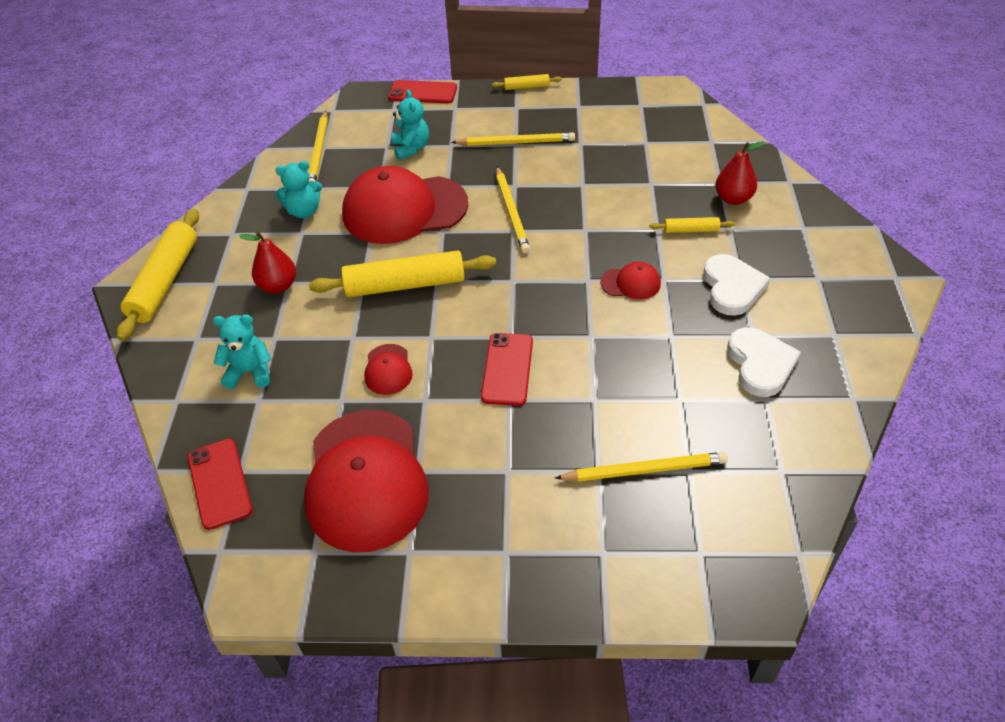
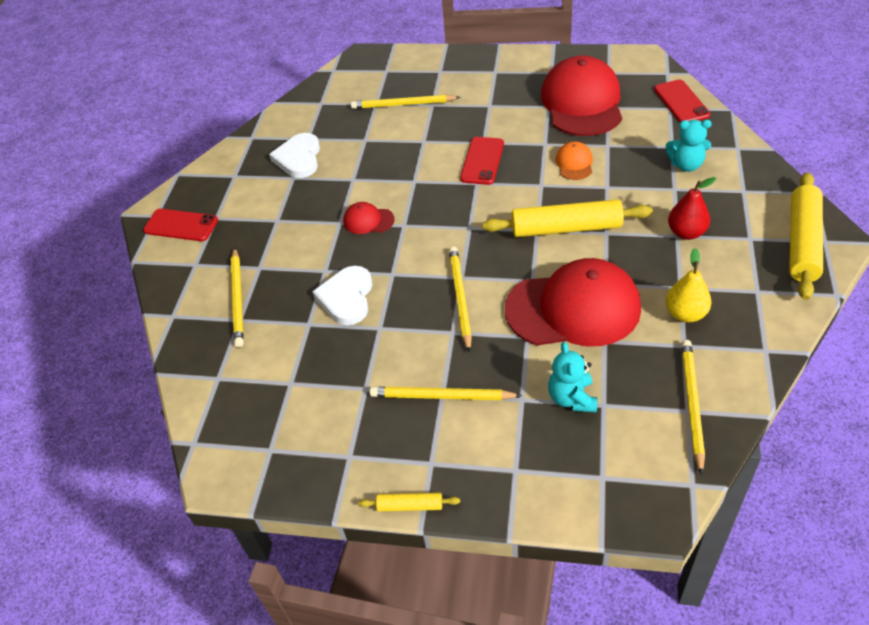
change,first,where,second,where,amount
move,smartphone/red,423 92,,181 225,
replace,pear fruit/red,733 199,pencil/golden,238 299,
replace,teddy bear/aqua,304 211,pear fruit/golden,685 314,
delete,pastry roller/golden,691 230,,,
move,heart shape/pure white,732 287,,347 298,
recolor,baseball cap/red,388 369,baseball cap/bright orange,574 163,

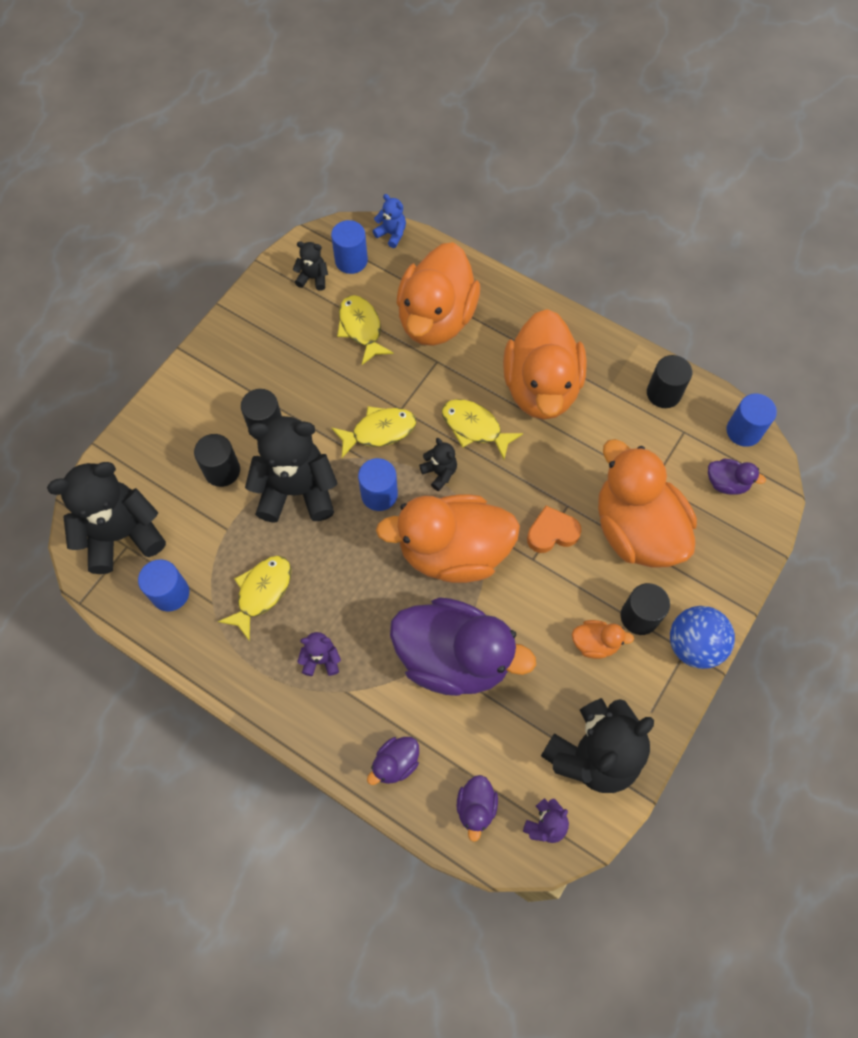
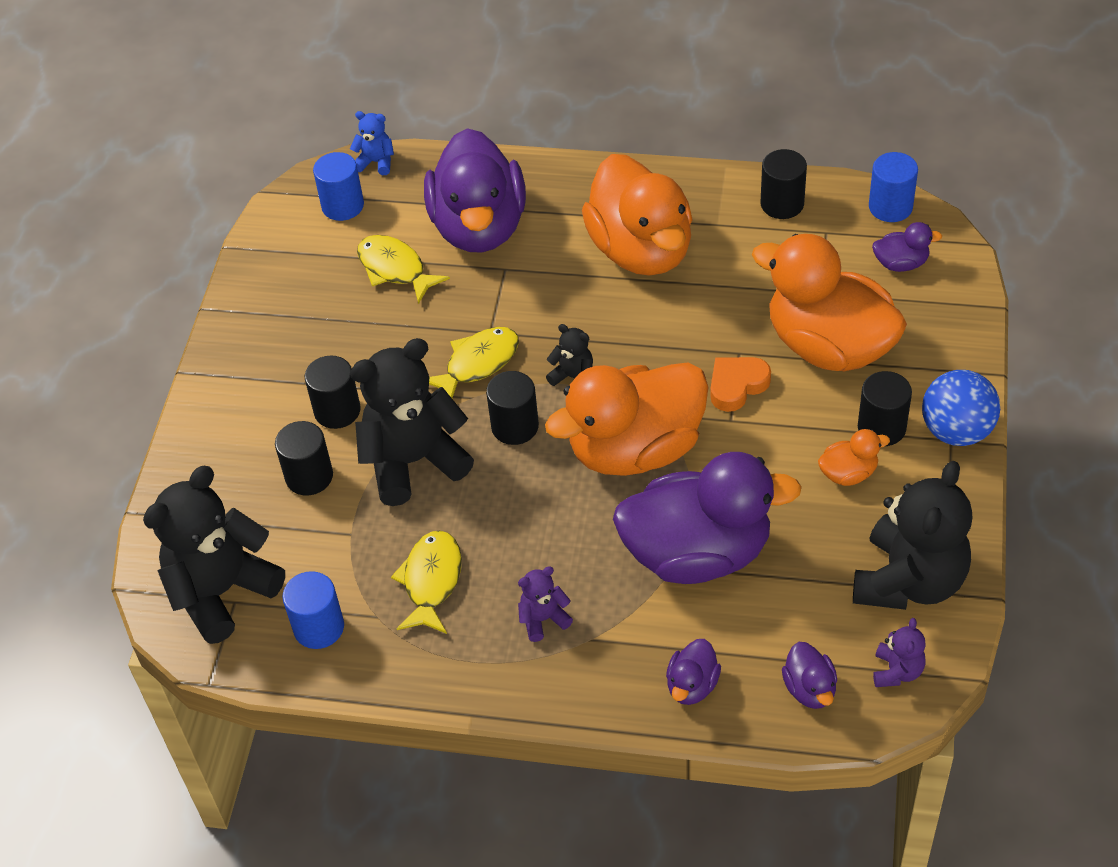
change,first,where,second,where,amount
delete,teddy bear/jet-black,313 278,,,
recolor,toy duck/bright orange,436 319,toy duck/purple,479 227,
delete,toy fish/golden,474 428,,,
recolor,cylinder shape/cobalt,379 494,cylinder shape/jet-black,515 426,

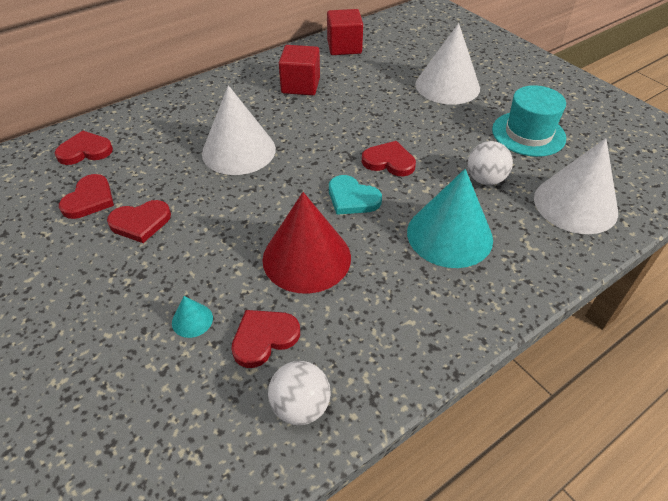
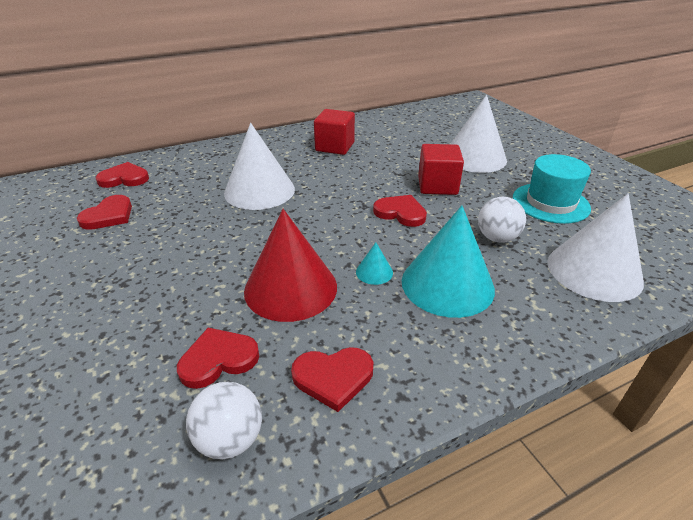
change,first,where,second,where,amount
move,cube/red,344 47,,437 185,
delete,heart shape/aqua,352 198,,,
move,heart shape/red,140 222,,333 377,
move,solid cone/aqua,192 320,,374 272,

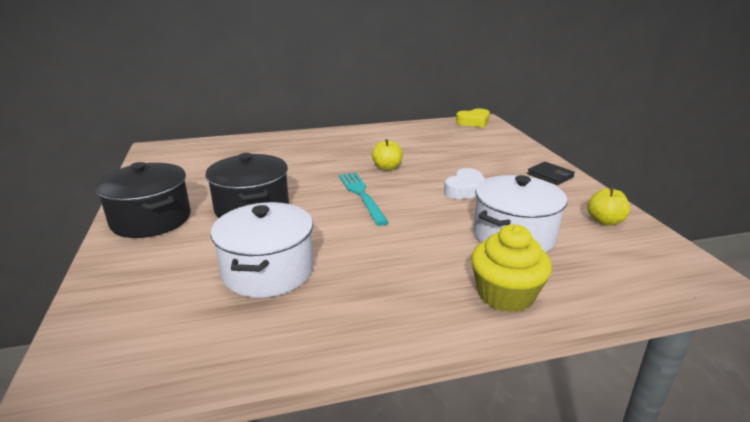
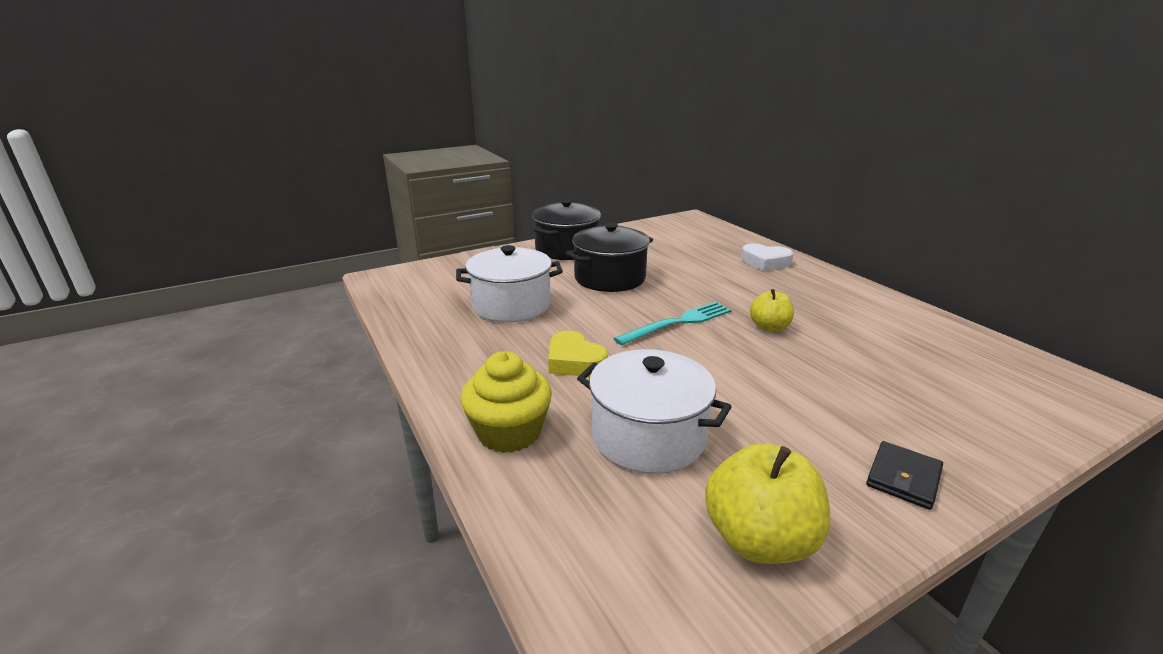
change,first,where,second,where,amount
move,heart shape/golden,473 122,,574 361,
move,heart shape/pure white,465 189,,765 262,
resize,apple fruit/golden,604 221,,759 540,x1.64

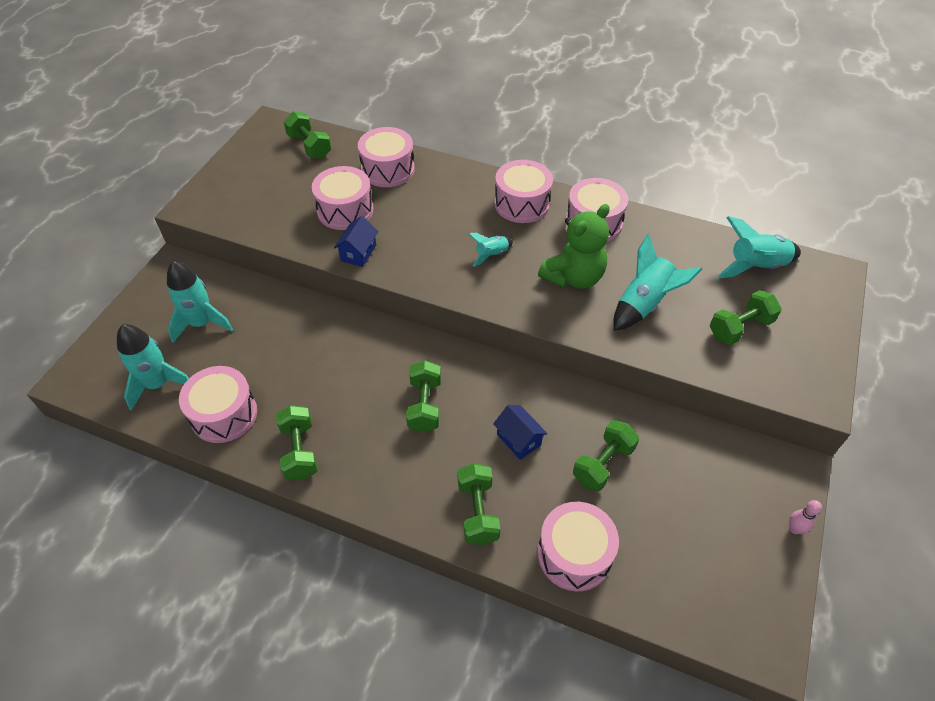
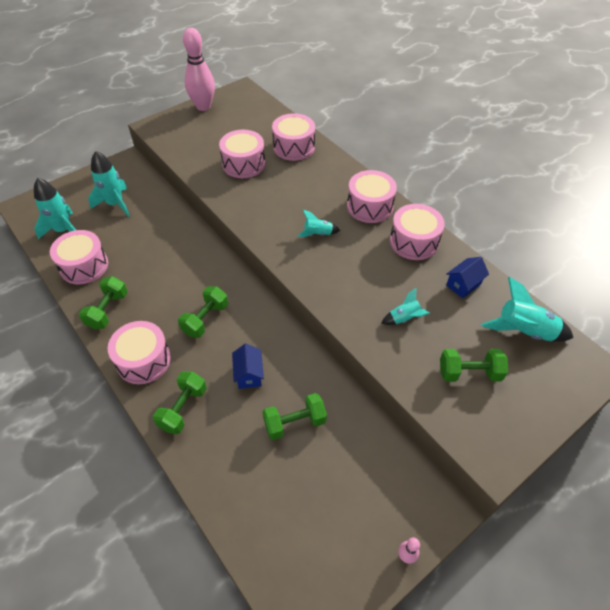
change,first,where,second,where,amount
delete,dumbbell/leaf-green,310 146,,,
delete,teddy bear/leaf-green,573 277,,,
move,house/cobalt,358 253,,463 285,
resize,toy rocket/aqua,644 304,,404 318,x0.56
move,toy drum/rose-pink,574 554,,143 360,
insert,,,skittle/rose-pink,203 106,

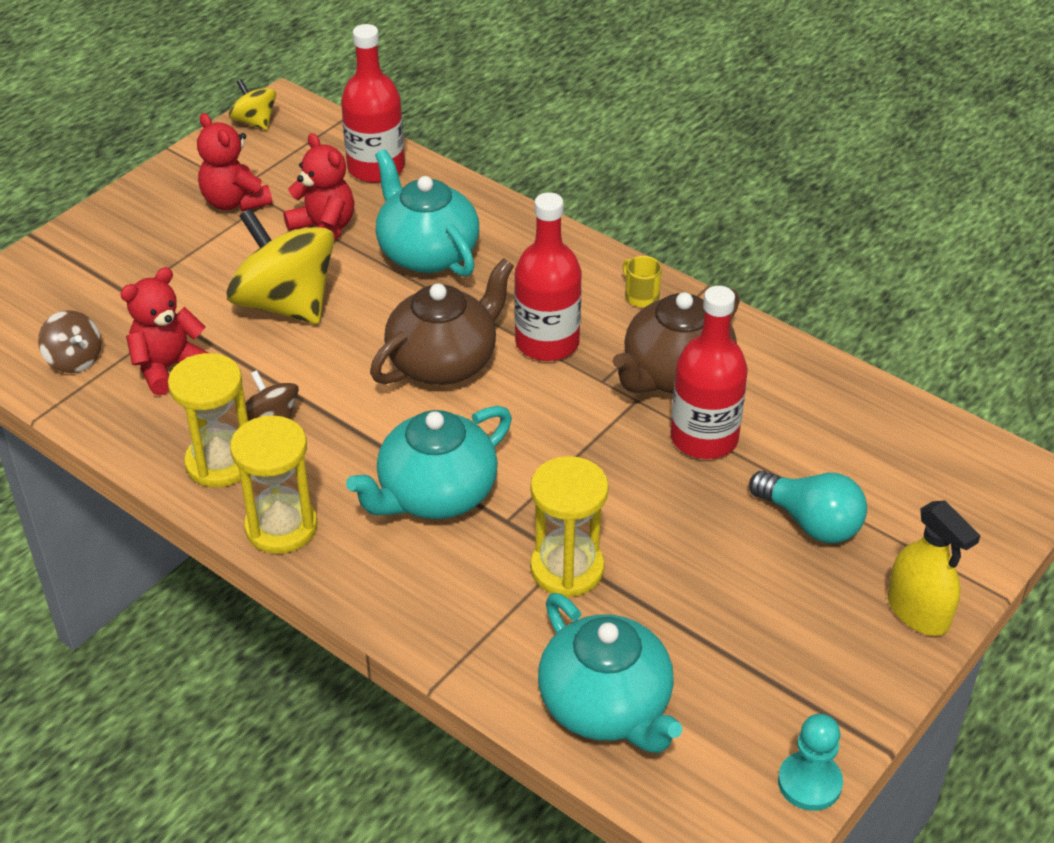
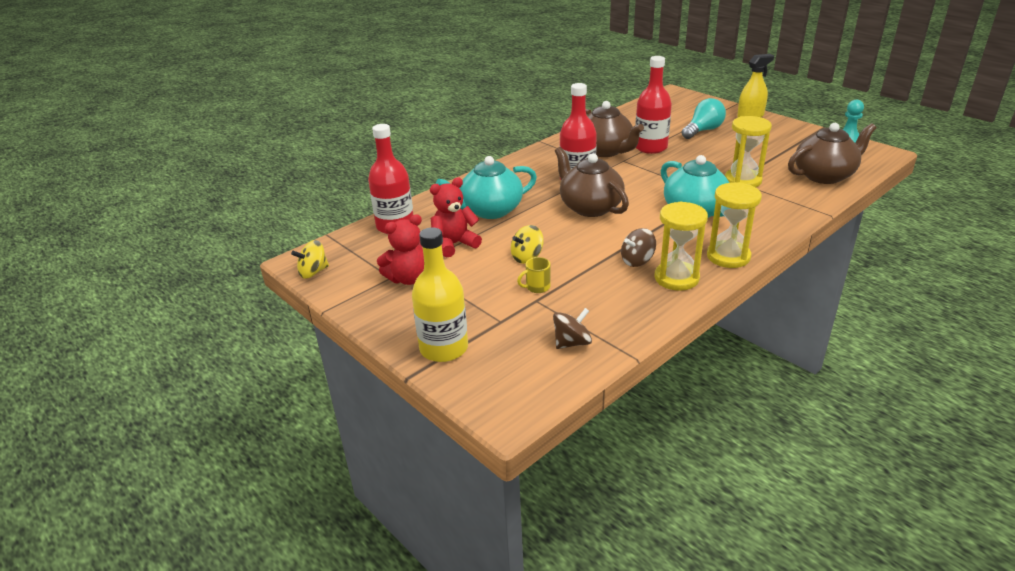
change,first,where,second,where,amount
resize,whirligig/golden,285 304,,527 257,x0.49
move,mug/golden,641 296,,537 287,
delete,teddy bear/red,169 367,,,
recolor,china teapot/aqua,607 707,china teapot/russet,825 175,
insert,,,flask/golden,444 348,

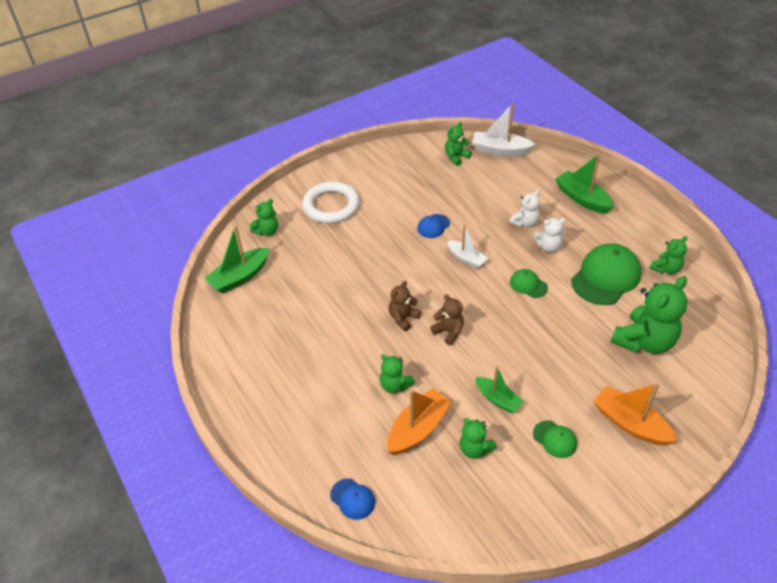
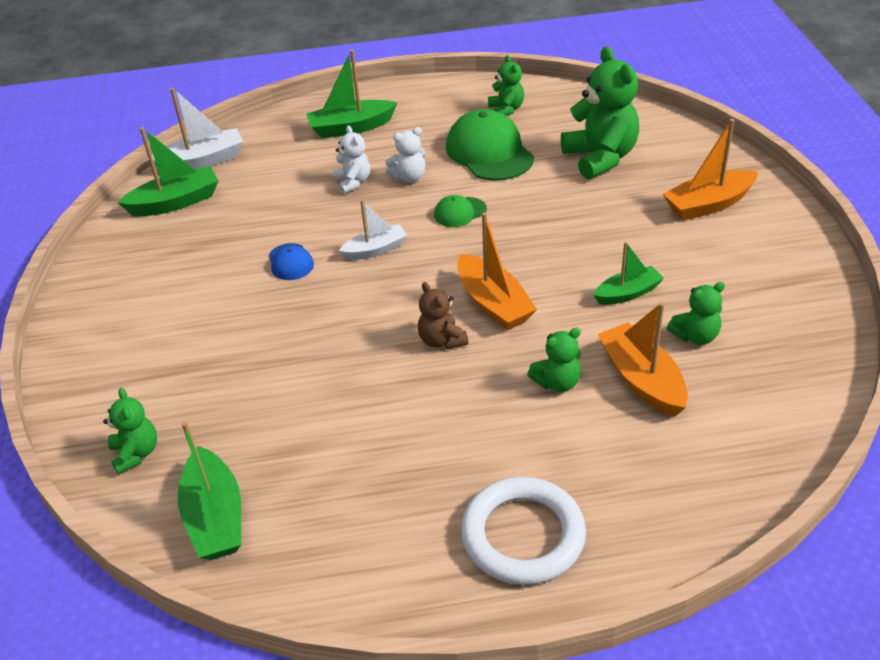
change,first,where,second,where,amount
rotate,boat/pure white,500 150,,202 161,150 degrees counterclockwise
replace,teddy bear/leaf-green,456 157,boat/leaf-green,175 202,
move,torus/pure white,331 206,,523 535,
rotate,teddy bear/pure white,548 247,,409 177,45 degrees clockwise
replace,teddy bear/russet,448 332,boat/bright orange,493 303,
delete,baseball cap/leaf-green,555 439,,,
delete,baseball cap/cobalt,352 499,,,

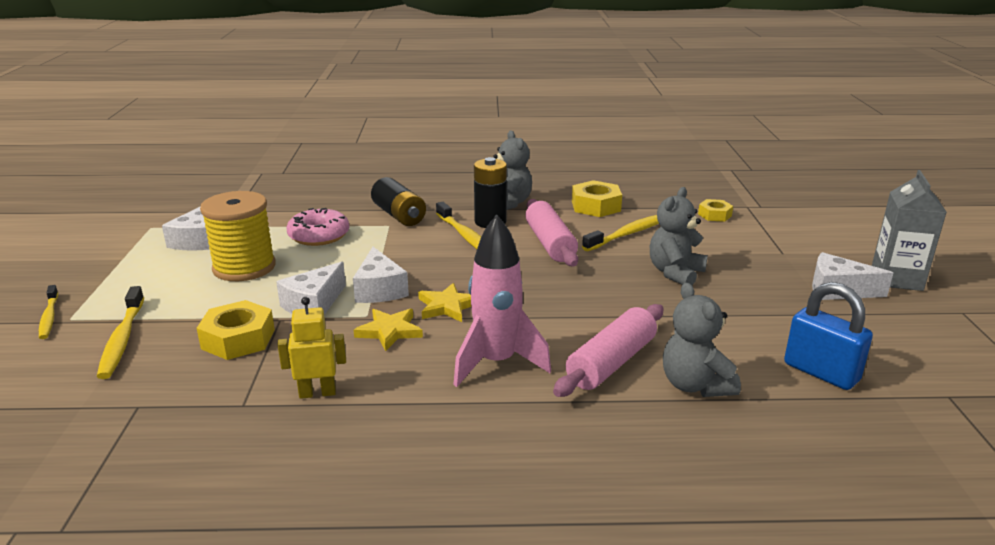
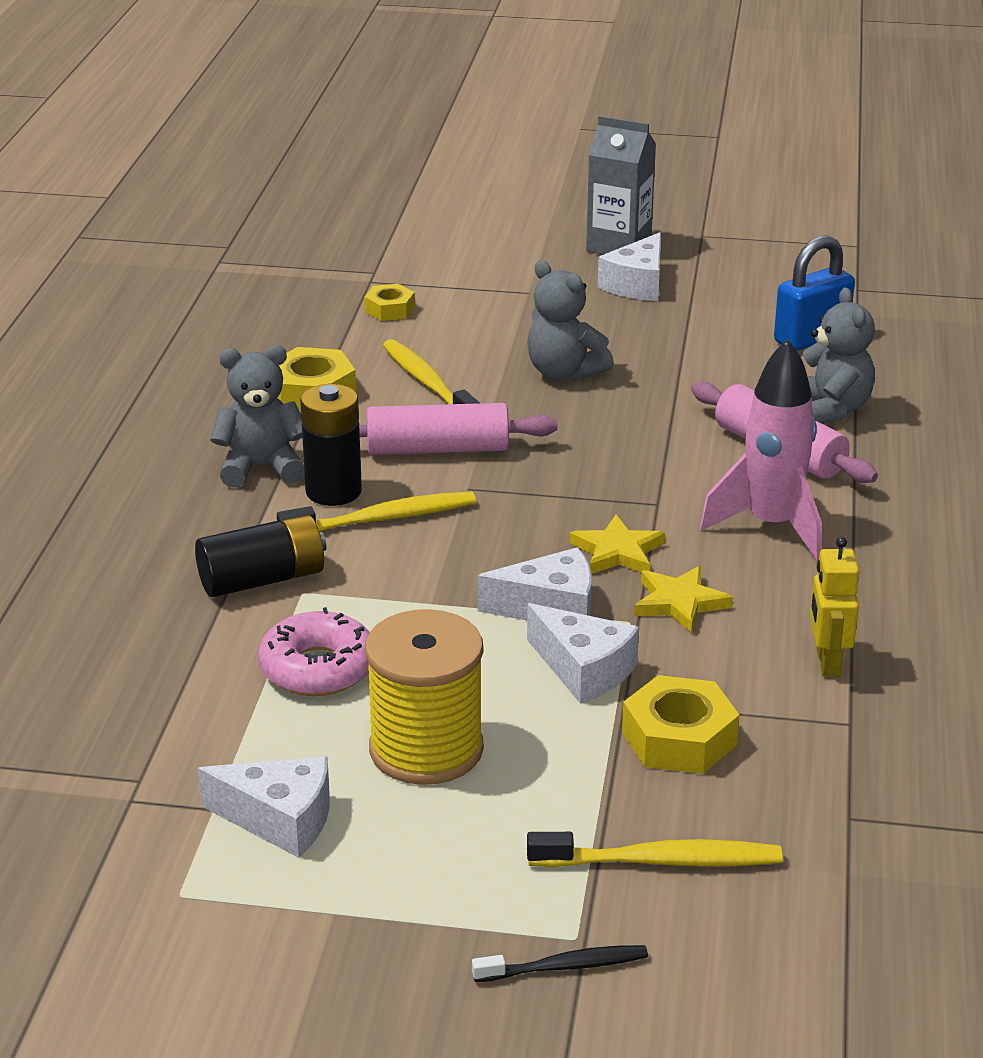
change,first,where,second,where,amount
rotate,teddy bear/grey,695 385,,830 410,90 degrees counterclockwise
recolor,dental brush/golden,49 317,dental brush/jet-black,565 966,

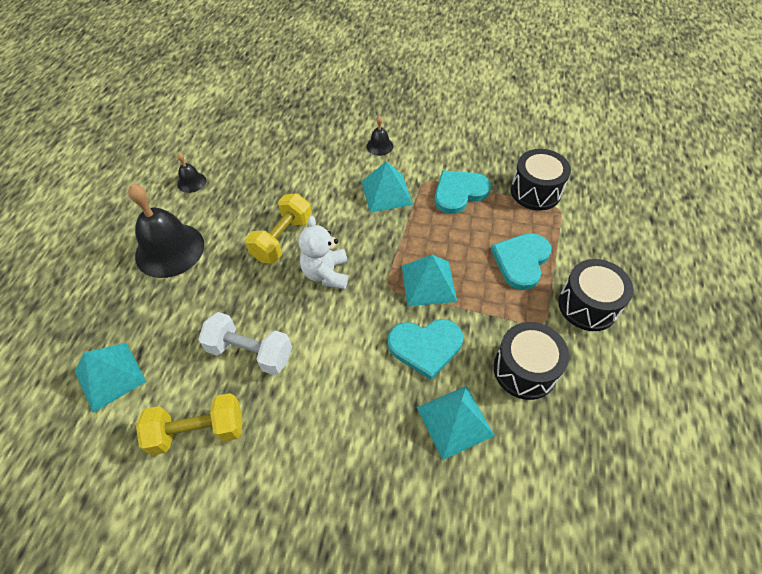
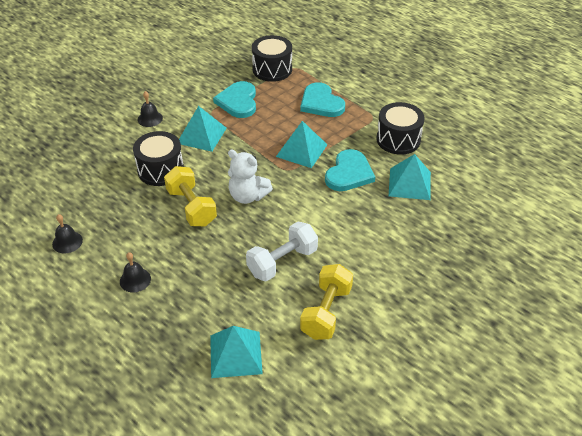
change,first,where,second,where,amount
resize,hand bell/jet-black,169 250,,135 280,x0.46
move,toy drum/jet-black,587 305,,160 170,

